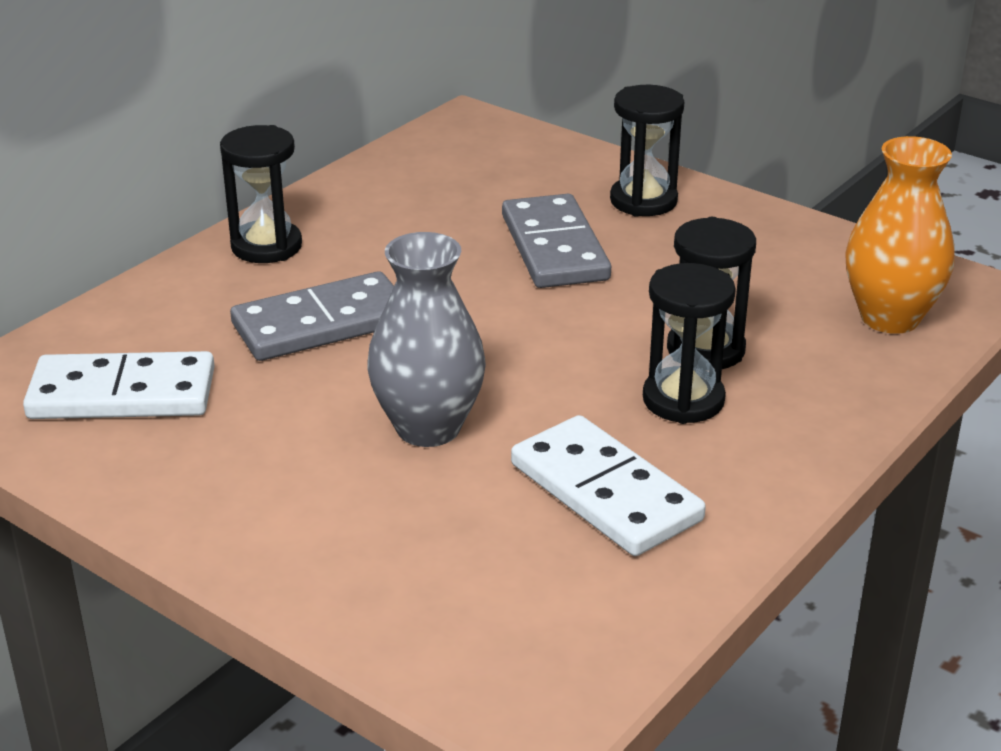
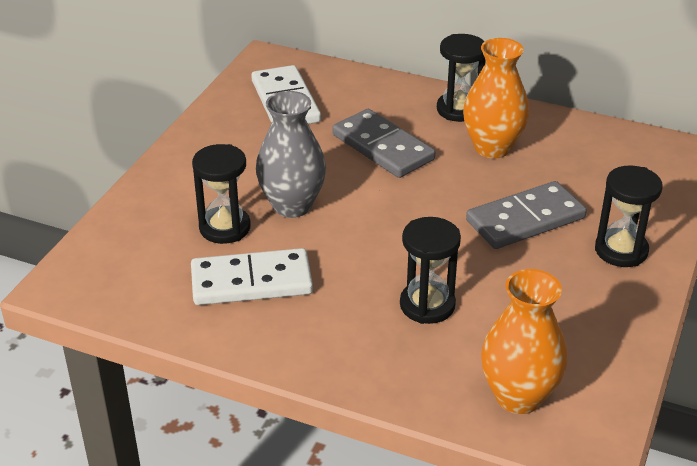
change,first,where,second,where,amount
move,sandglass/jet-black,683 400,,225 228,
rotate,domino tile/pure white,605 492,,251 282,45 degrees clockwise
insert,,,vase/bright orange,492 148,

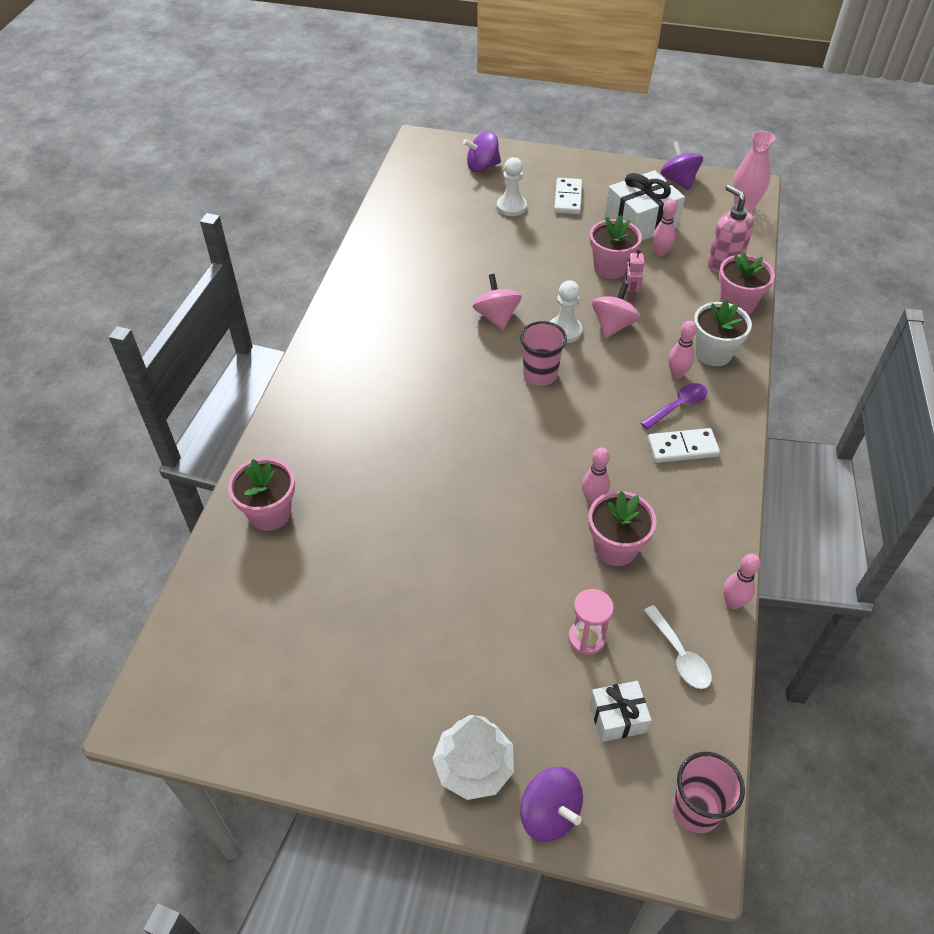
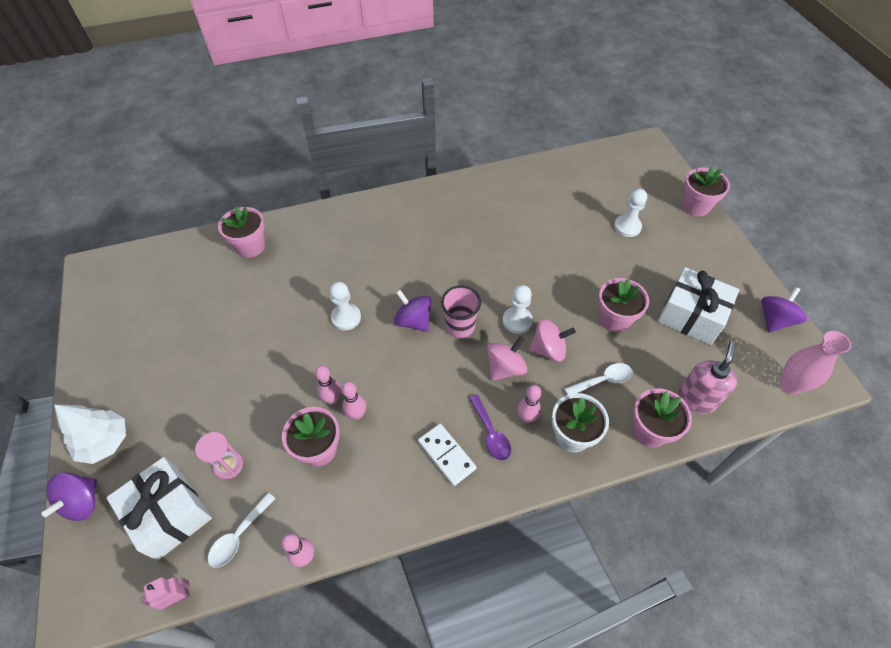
change,first,where,second,where,amount
move,whirligig/purple,482 166,,413 321,
delete,domino tile/pure white,568 198,,,
move,skittle/rose-pink,660 252,,332 399,
move,robot/rose-pink,630 295,,178 597,
move,whirligig/rose-pink,496 317,,505 368,
rotate,teaspoon/purple,678 406,,491 433,45 degrees clockwise
resize,present/pure white,617 717,,169 514,x1.81
delete,tumbler/rose-pink,696 809,,,
insert,,,potted plant/rose-pink,695 206,
insert,,,chess pawn/pure white,346 317,
insert,,,teaspoon/pure white,603 380,

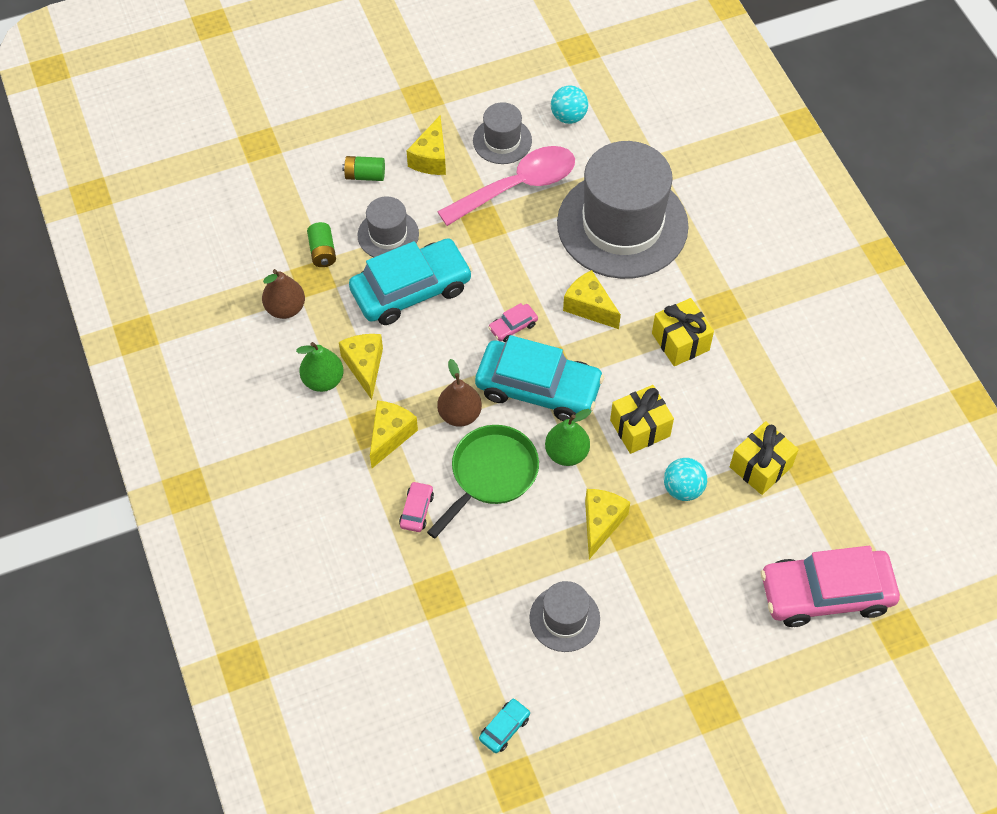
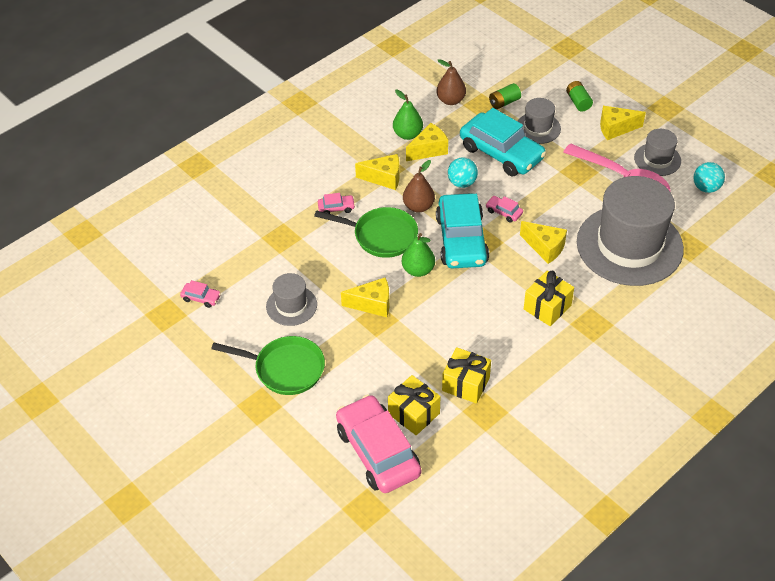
change,first,where,second,where,amount
rotate,cheese wedge/golden,589 307,,545 247,105 degrees clockwise
move,present/golden,640 428,,414 413,
move,ball/aqua,683 488,,462 183,
recolor,toy car/aqua,504 728,toy car/rose-pink,201 298,
insert,,,skillet/leaf-green,285 369,

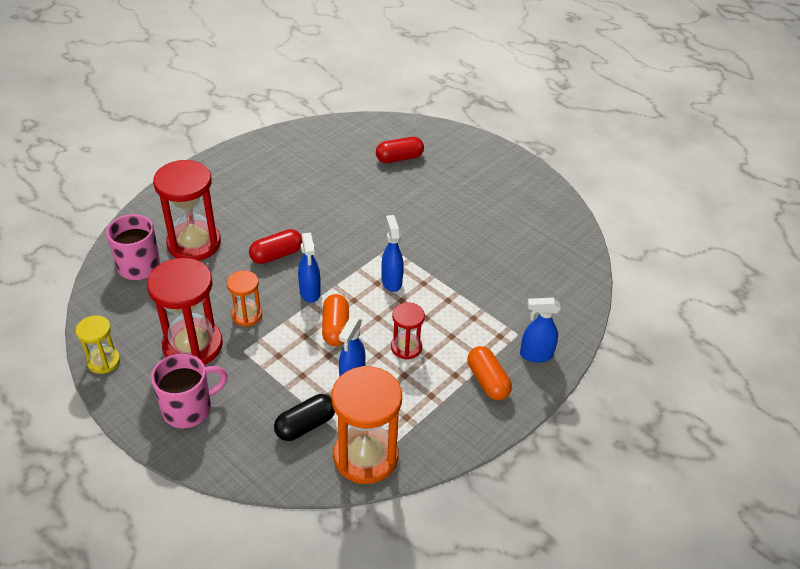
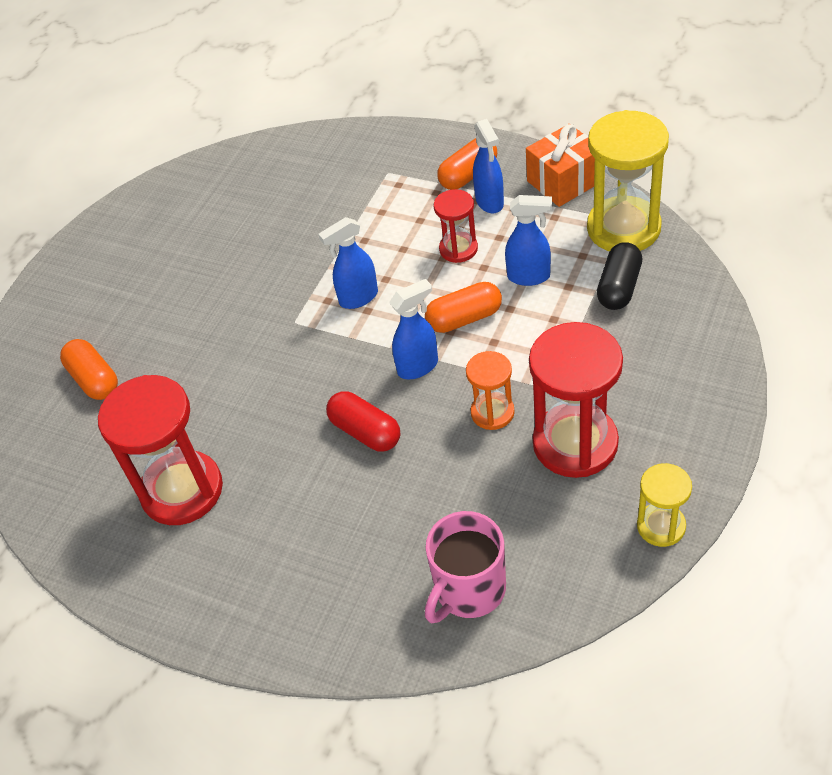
change,first,where,second,where,amount
recolor,pill/red,399 158,pill/bright orange,94 380,
move,sandglass/red,194 243,,182 490,
move,sprayer/cobalt,535 355,,489 202,
delete,mug/rose-pink,189 409,,,
recolor,sandglass/bright orange,365 456,sandglass/golden,623 228,
rotate,pill/jet-black,305 425,,619 287,75 degrees clockwise
insert,,,present/bright orange,564 181,

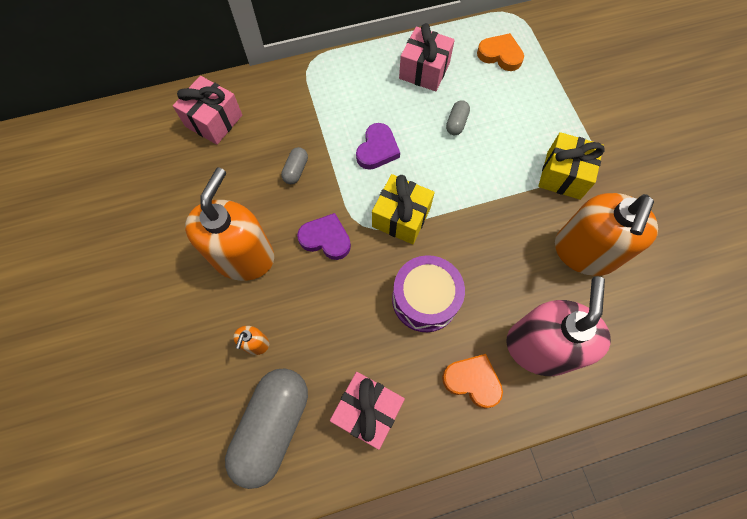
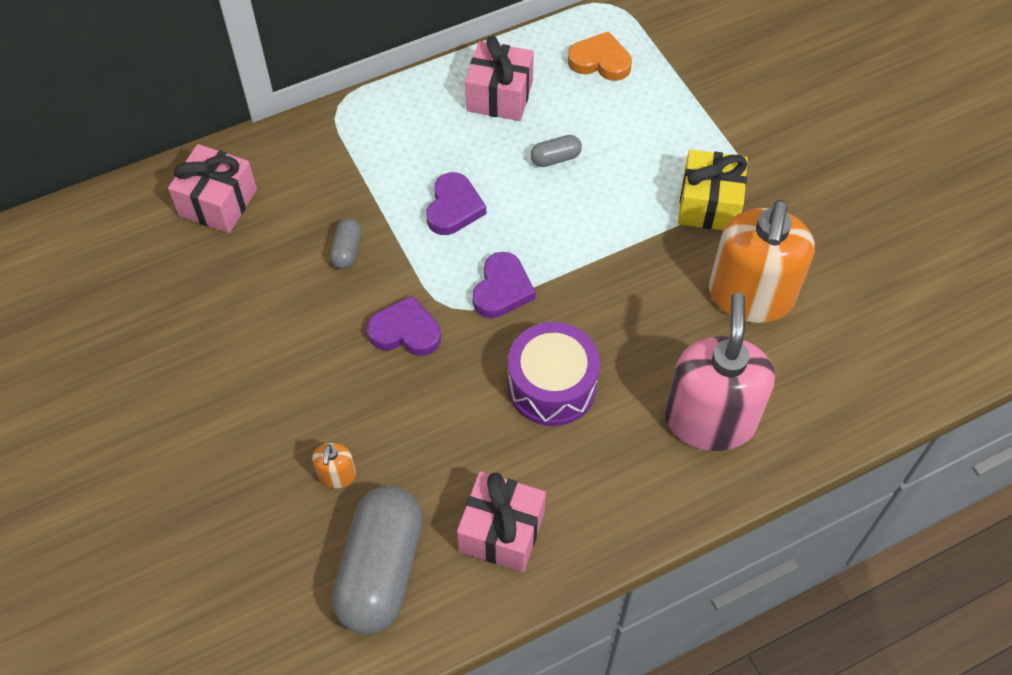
change,first,where,second,where,amount
rotate,pill/grey,456 123,,555 158,60 degrees clockwise
delete,soap pump/bright orange,243 256,,,
replace,present/golden,401 217,heart shape/purple,502 289,
delete,heart shape/bright orange,472 381,,,

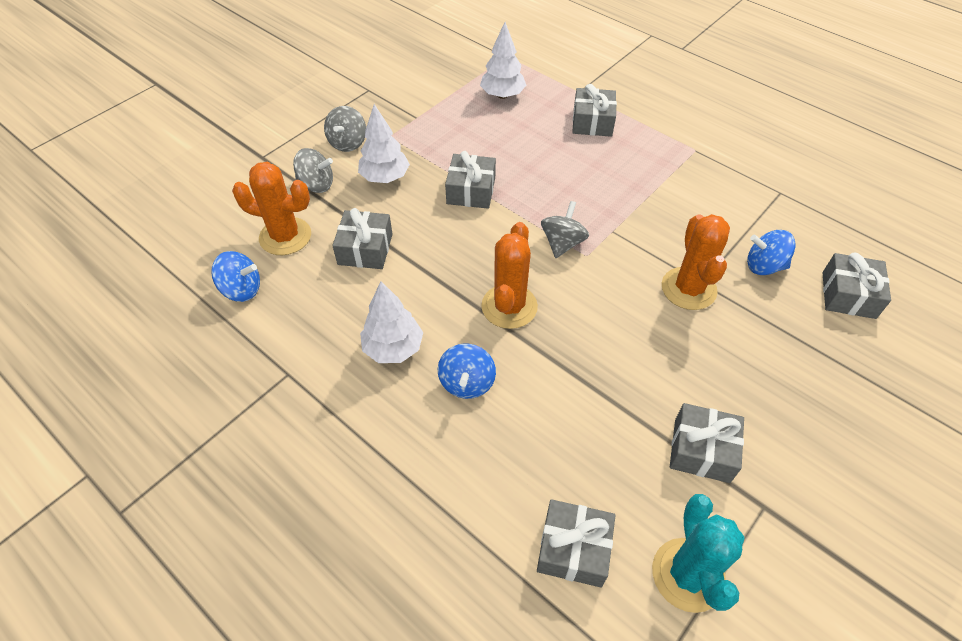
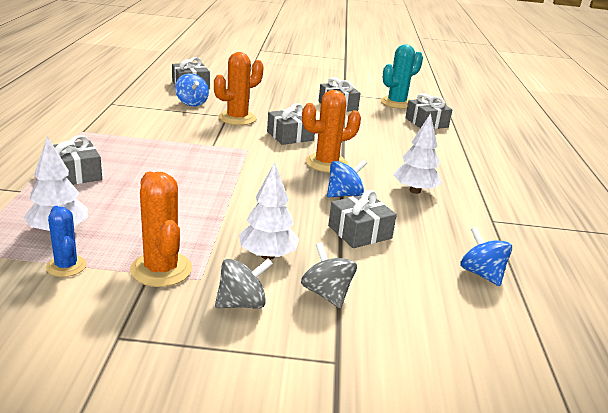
change,first,where,second,where,amount
move,present/grey,471 191,,290 136,
move,saguaro cactus/bright orange,285 236,,161 269,
delete,whirligig/grey,562 243,,,
move,whirligig/cobalt,467 383,,344 195,
insert,,,saguaro cactus/cobalt,66 266,

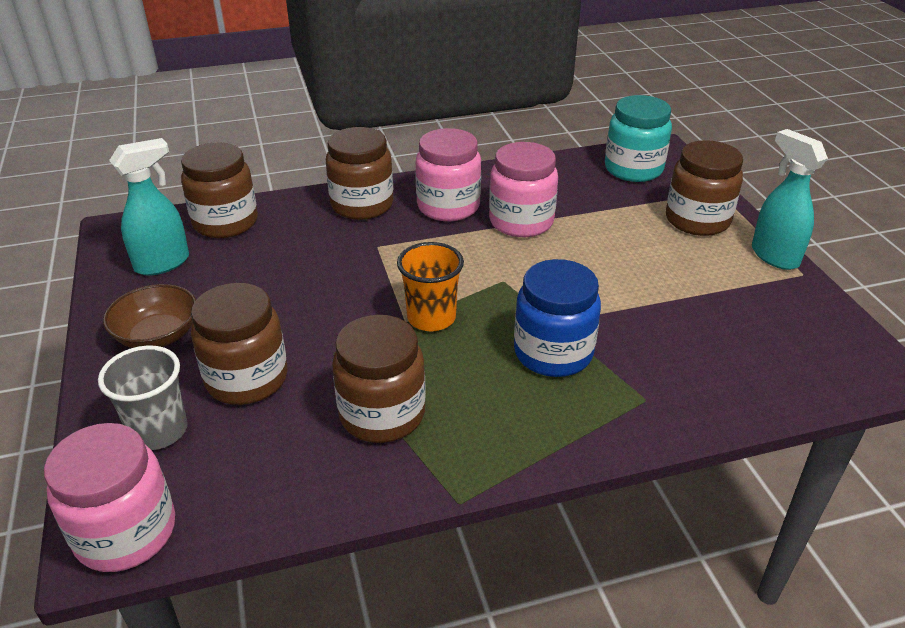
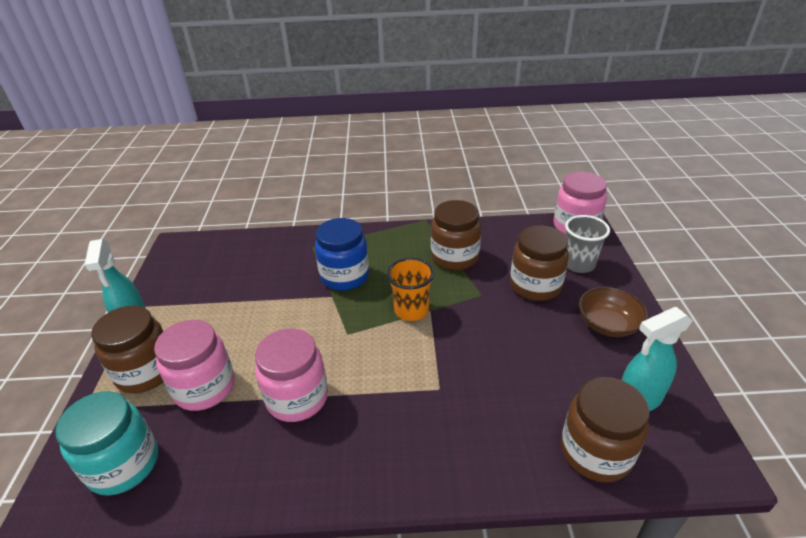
change,first,where,second,where,amount
delete,preserve jar/russet,362 205,,,
move,preserve jar/rose-pink,448 206,,205 388,

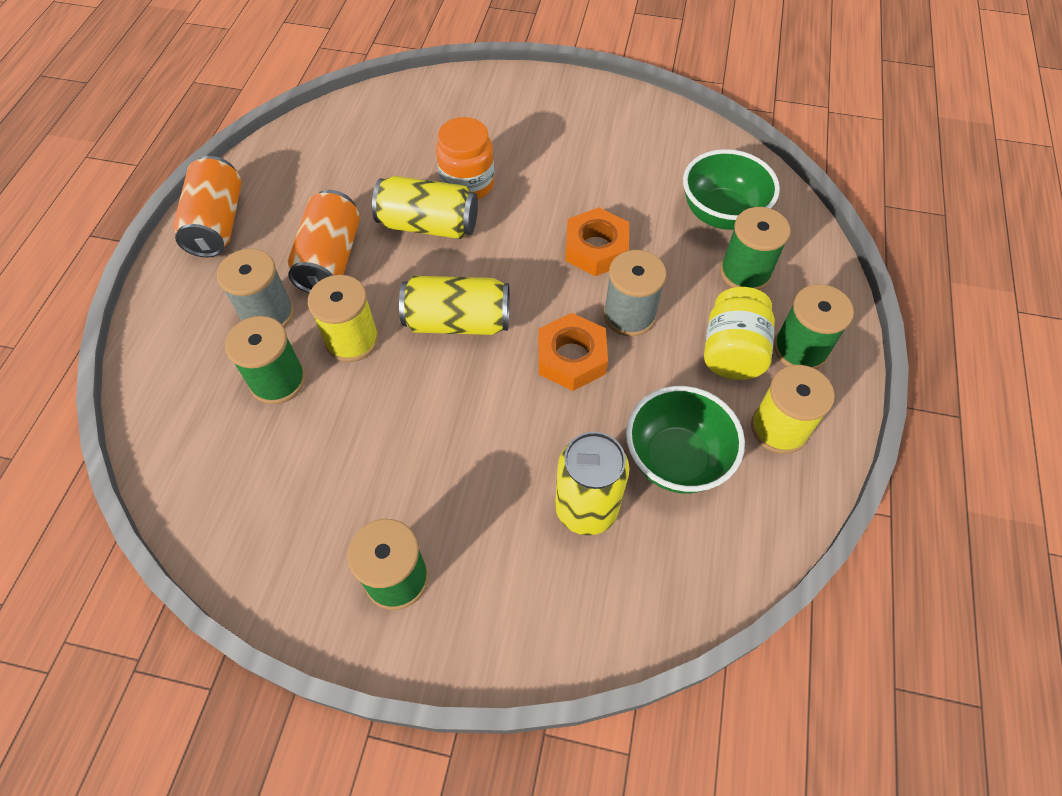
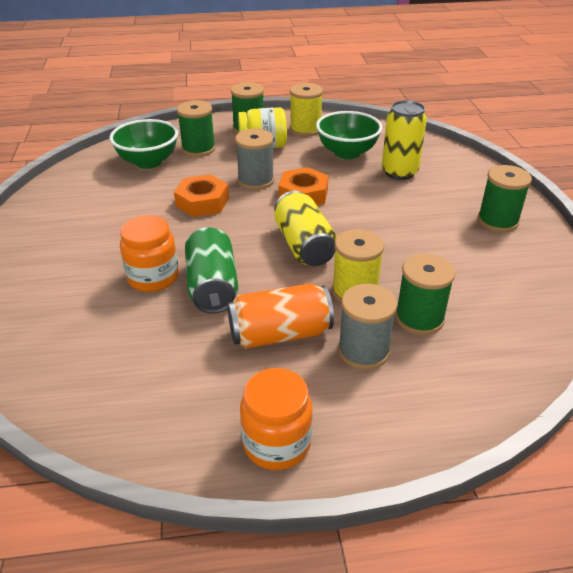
change,first,where,second,where,amount
replace,can/bright orange,217 223,preserve jar/bright orange,276 443,
recolor,can/golden,429 225,can/leaf-green,212 286,

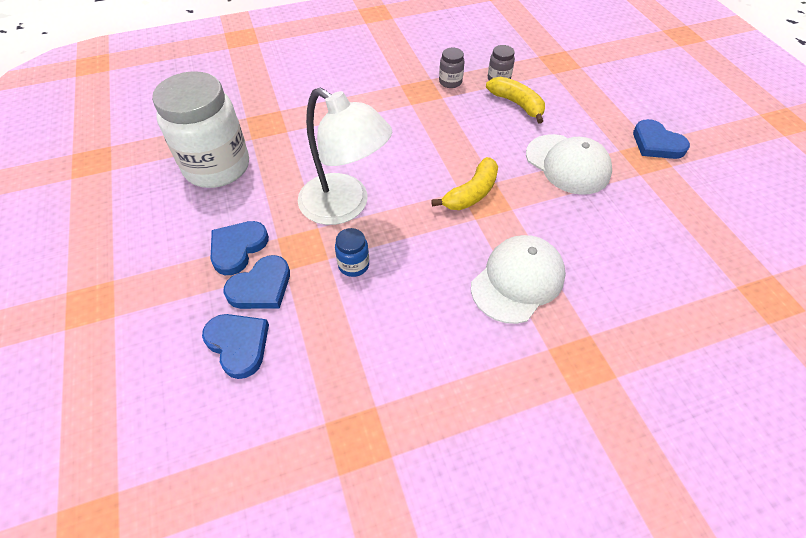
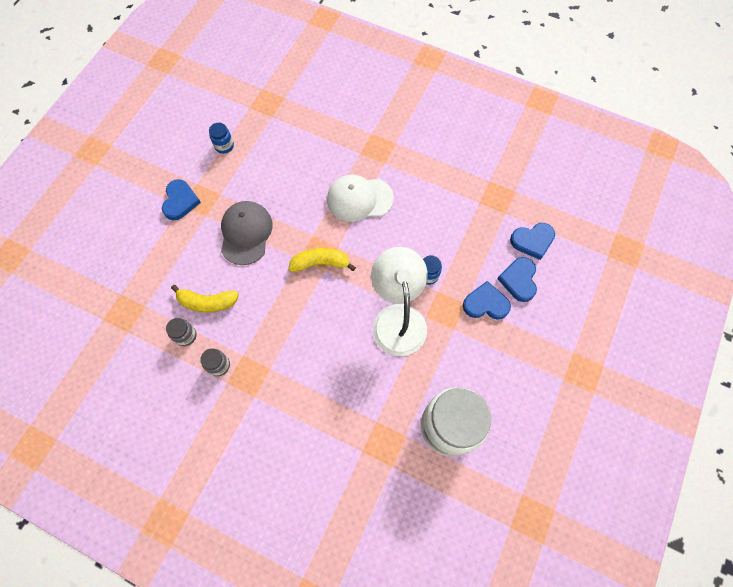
change,first,where,second,where,amount
rotate,toy banana/golden,516 104,,207 302,90 degrees counterclockwise
recolor,baseball cap/pure white,567 164,baseball cap/grey,246 233,
move,heart shape/cobalt,238 248,,532 241,
insert,,,preserve jar/cobalt,224 146,

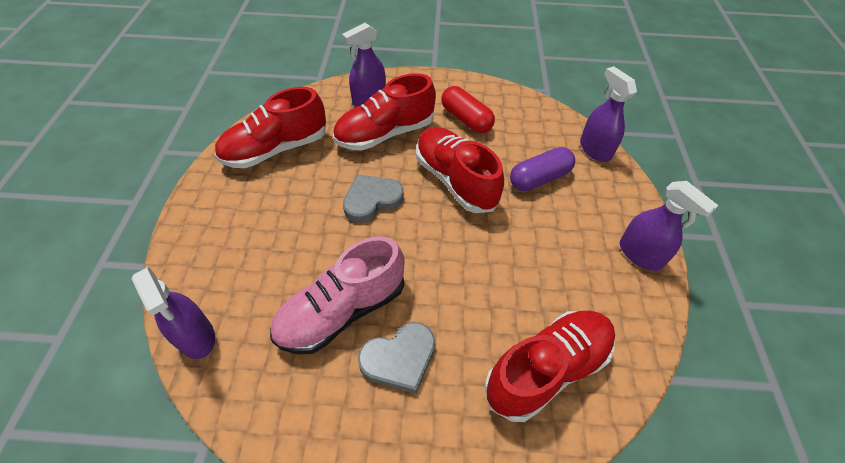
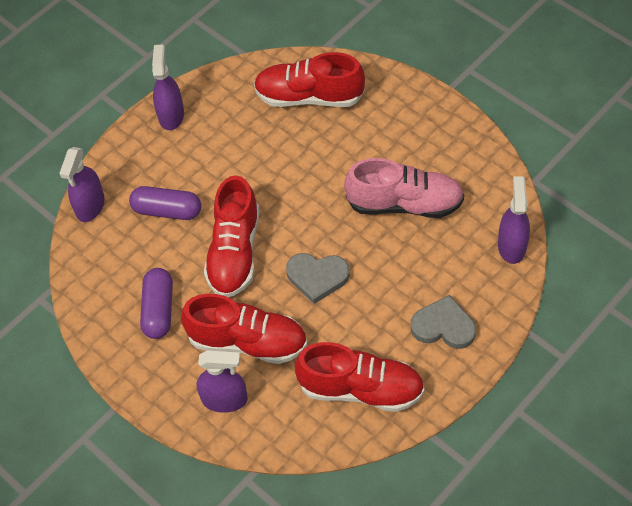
change,first,where,second,where,amount
recolor,pill/red,466 119,pill/purple,158 310,
move,heart shape/grey,399 359,,443 326,

